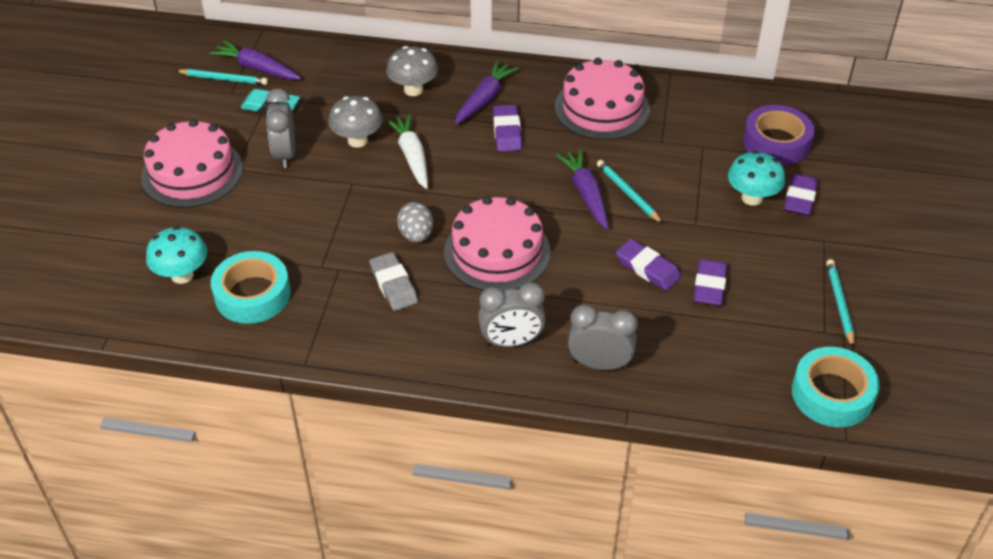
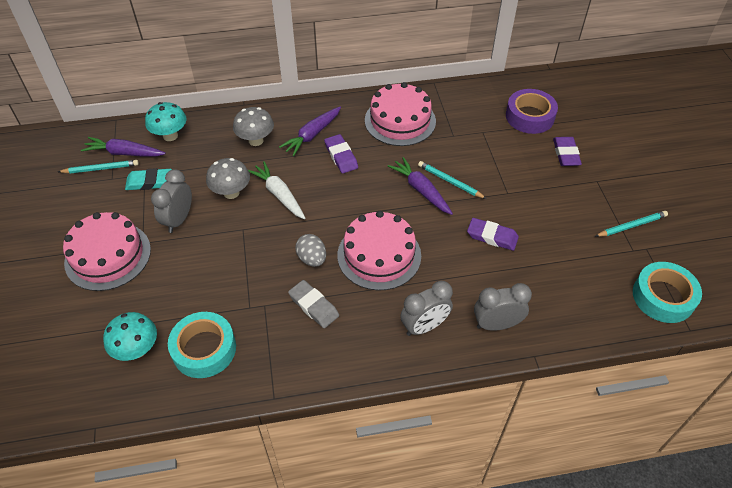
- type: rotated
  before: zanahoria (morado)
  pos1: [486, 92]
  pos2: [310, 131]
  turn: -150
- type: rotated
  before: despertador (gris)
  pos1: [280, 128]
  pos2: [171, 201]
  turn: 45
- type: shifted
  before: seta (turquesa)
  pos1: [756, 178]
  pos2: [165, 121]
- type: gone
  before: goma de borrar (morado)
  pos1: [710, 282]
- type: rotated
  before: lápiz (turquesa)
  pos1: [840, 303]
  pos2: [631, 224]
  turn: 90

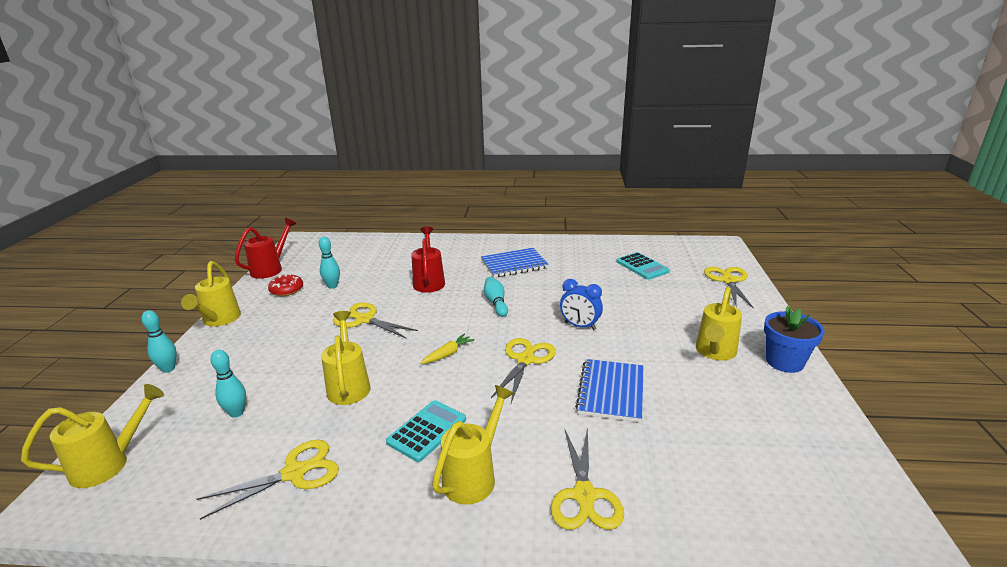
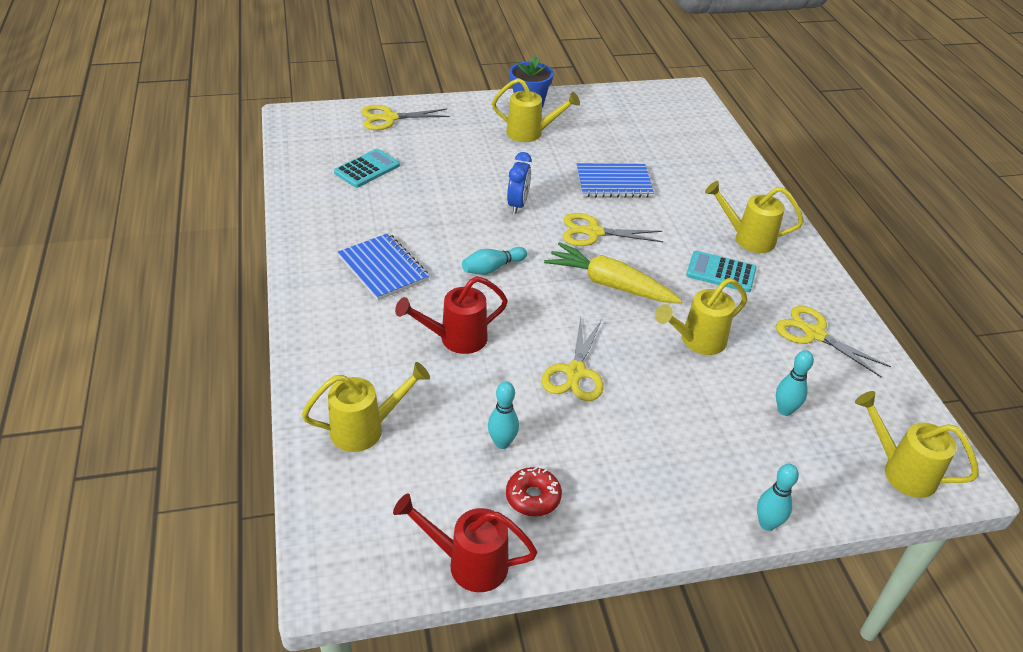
- type: shifted
  before: regadera (amarillo)
  pos1: [211, 293]
  pos2: [366, 407]
- type: scaled
  before: zanahoria (amarillo)
  pos1: [447, 349]
  pos2: [613, 272]
  scale: 2.06
- type: gone
  before: tijeras (amarillo)
  pos1: [587, 479]

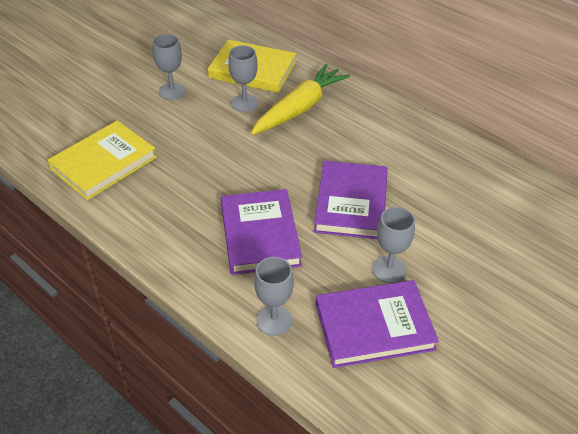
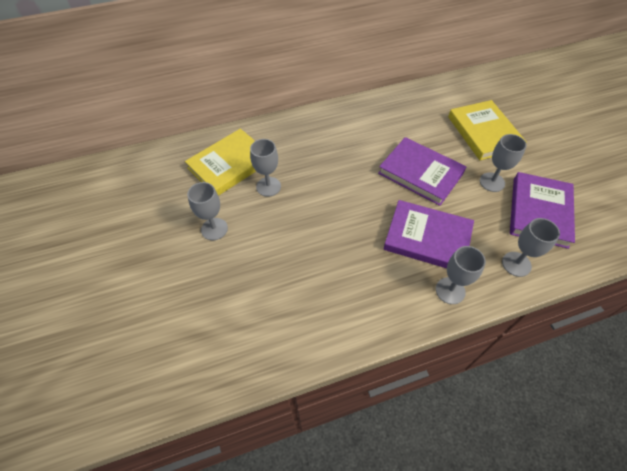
- type: gone
  before: zanahoria (amarillo)
  pos1: [300, 99]
- type: shifted
  before: libro (amarillo)
  pos1: [102, 160]
  pos2: [487, 130]
- type: new
  after: copa (gris)
  pos2: [461, 275]

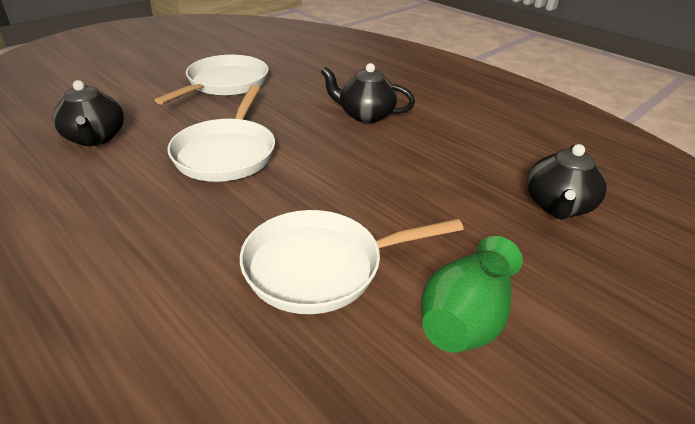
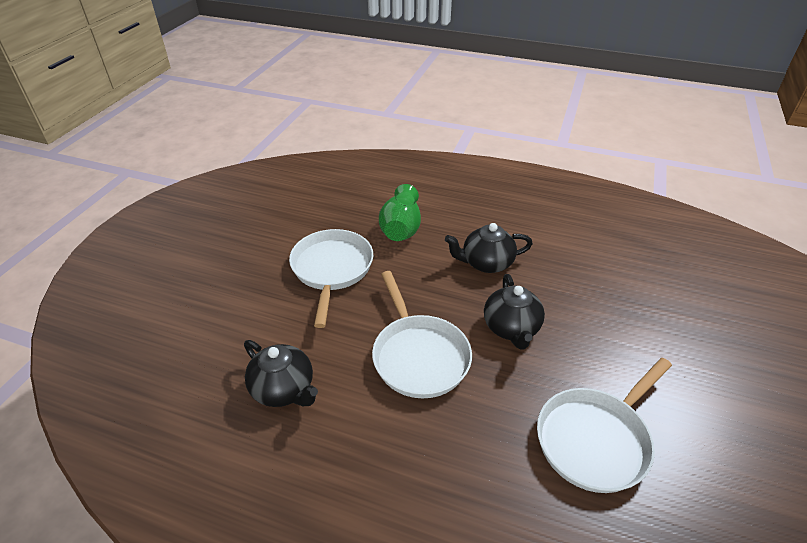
- type: shifted
  before: tetera (negro)
  pos1: [567, 182]
  pos2: [514, 312]
- type: shifted
  before: florero (verde)
  pos1: [472, 294]
  pos2: [400, 212]

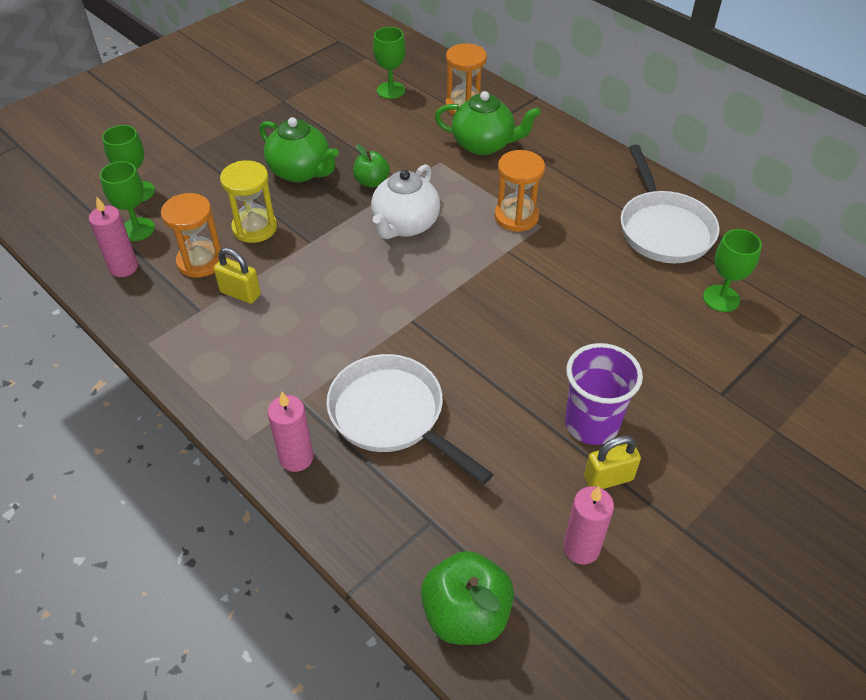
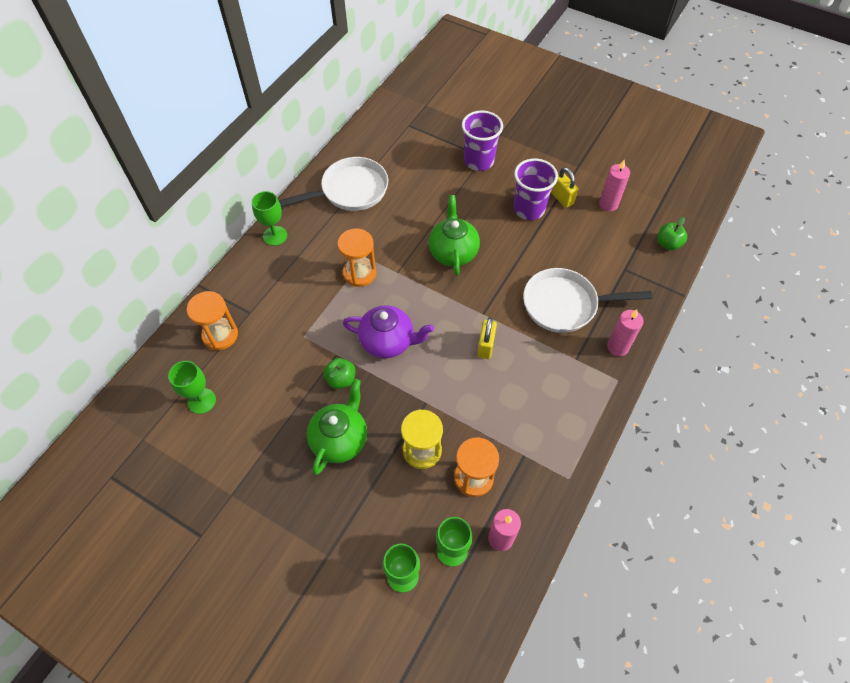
- type: shifted
  before: tetera (verde)
  pos1: [488, 123]
  pos2: [454, 235]
- type: repainted
  before: tetera (blanco)
  after: tetera (morado)
  pos1: [405, 201]
  pos2: [388, 331]
- type: shifted
  before: copa (verde)
  pos1: [732, 270]
  pos2: [269, 218]
- type: shifted
  before: candado (amarillo)
  pos1: [237, 276]
  pos2: [487, 338]
- type: rotated
  before: sartén (blanco)
  pos1: [409, 419]
  pos2: [587, 300]
  turn: 60
- type: scaled
  before: manzana (verde)
  pos1: [467, 598]
  pos2: [672, 233]
  scale: 0.6
- type: new
  after: vaso (morado)
  pos2: [482, 140]

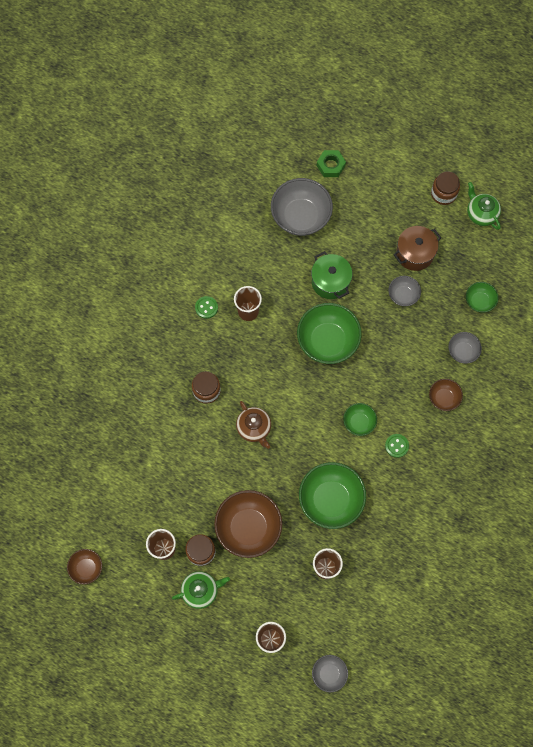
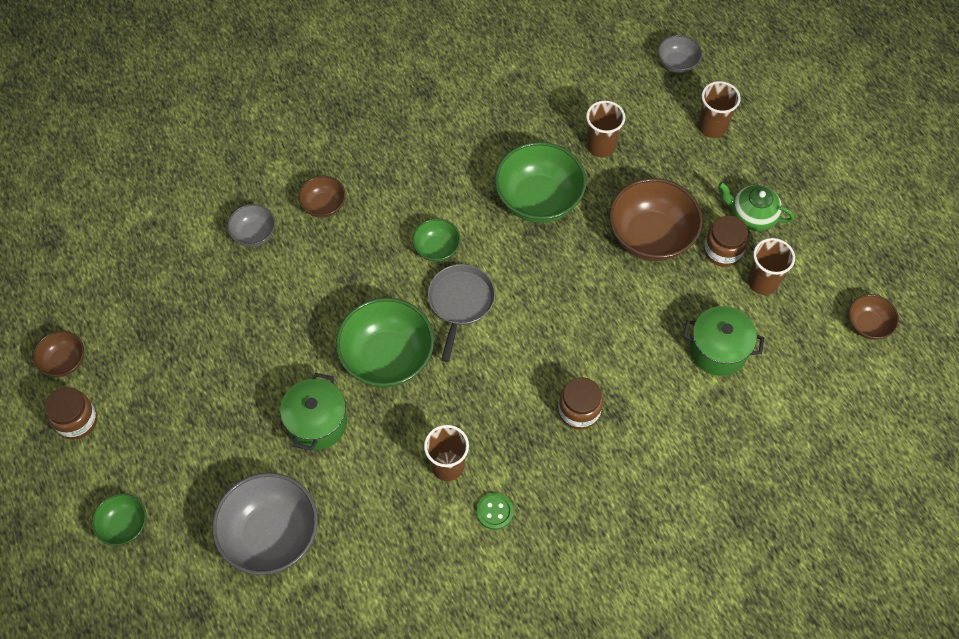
- type: gone
  before: tuerca (verde)
  pos1: [331, 163]
- type: swapped
  before: tetera (verde)
  after: cuenco (marrón)
  pos1: [484, 206]
  pos2: [58, 354]
- type: gone
  before: olla (marrón)
  pos1: [417, 248]
- type: gone
  before: cuenco (gris)
  pos1: [404, 291]
- type: shifted
  before: cuenco (verde)
  pos1: [482, 297]
  pos2: [119, 520]
- type: gone
  before: tetera (marrón)
  pos1: [253, 425]
- type: gone
  before: botón (verde)
  pos1: [397, 446]
- type: new
  after: sartén (gris)
  pos2: [461, 313]
- type: new
  after: olla (verde)
  pos2: [723, 341]

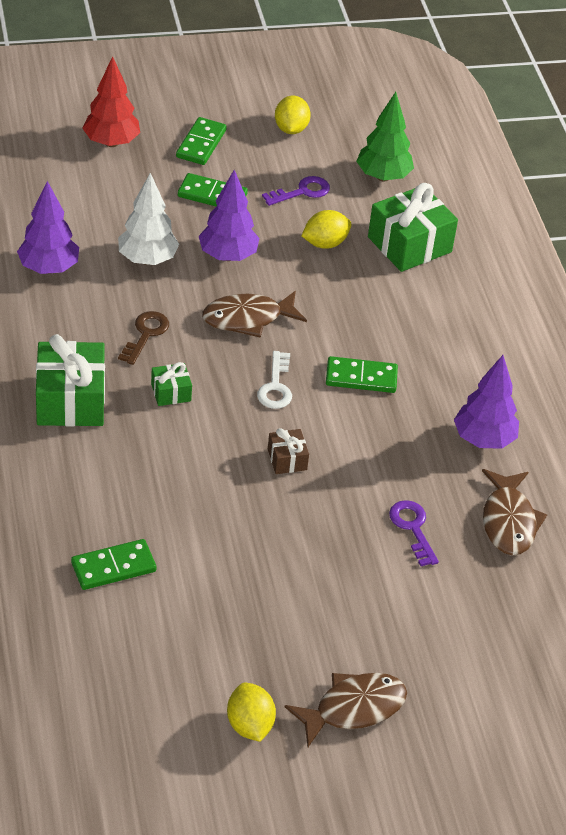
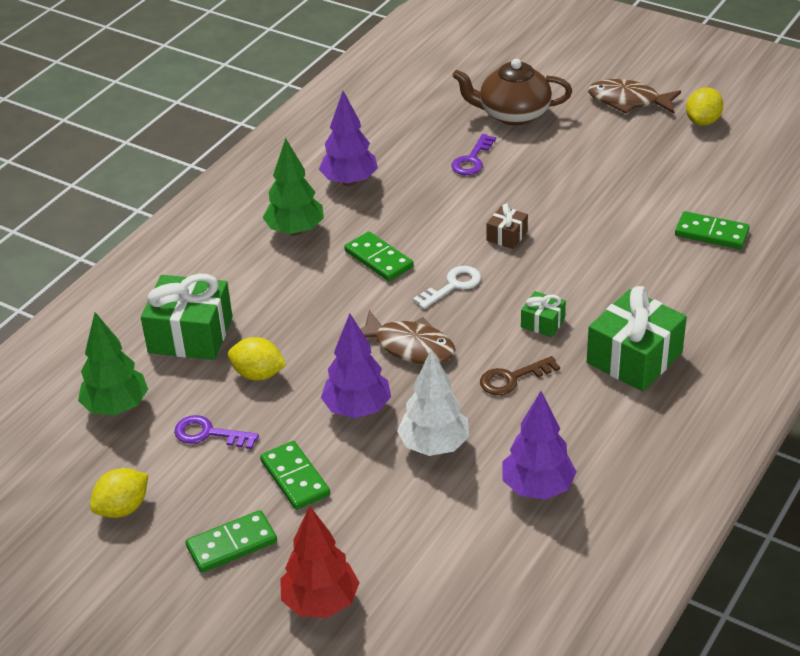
- type: gone
  before: pez (marrón)
  pos1: [514, 512]
- type: new
  after: tetera (marrón)
  pos2: [512, 92]
- type: new
  after: árbol (verde)
  pos2: [293, 187]

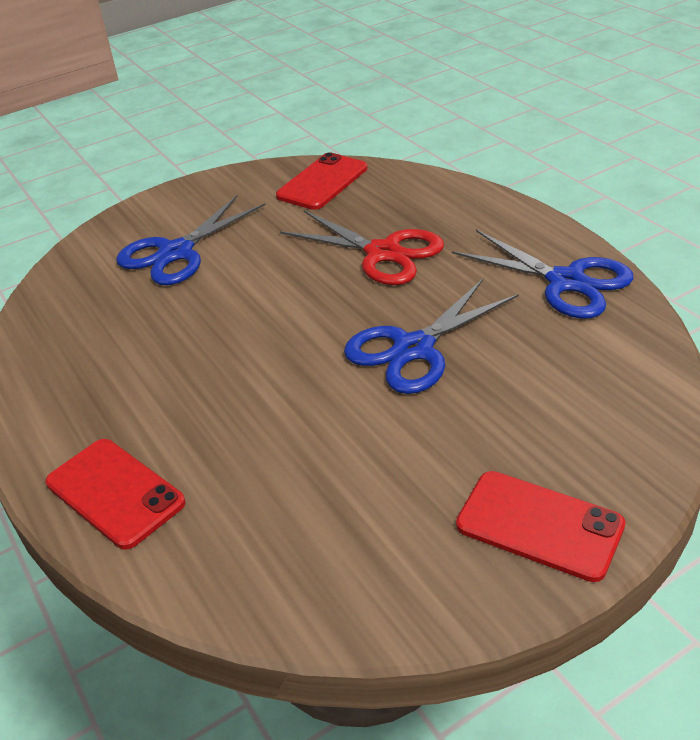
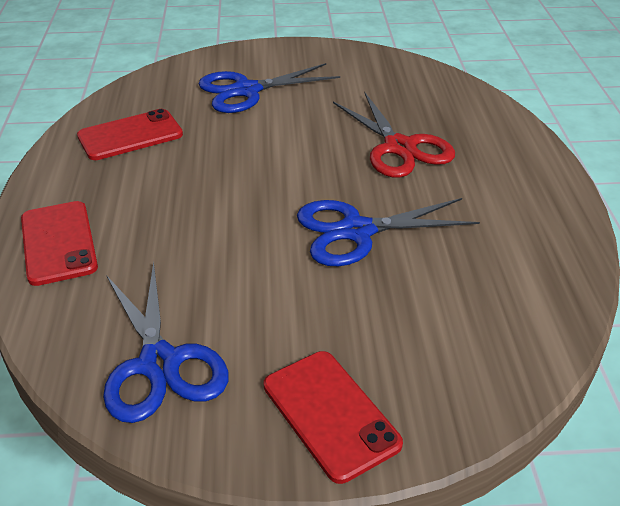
- type: shifted
  before: móvil (rojo)
  pos1: [321, 181]
  pos2: [130, 134]
- type: shifted
  before: tijeras (azul)
  pos1: [543, 274]
  pos2: [166, 342]

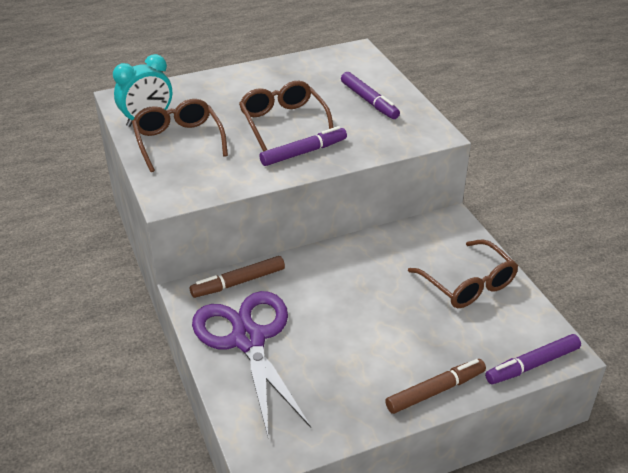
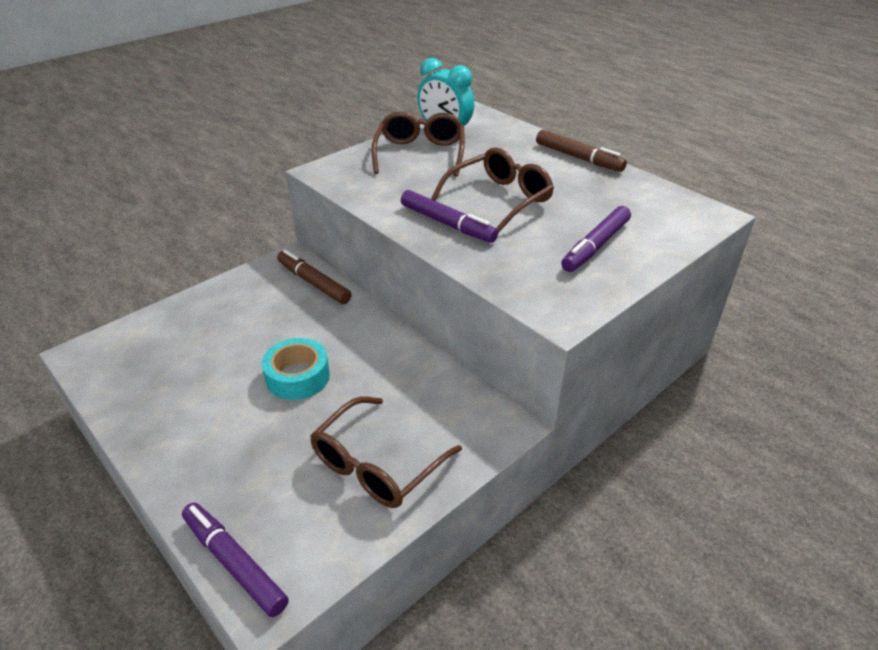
- type: rotated
  before: gafas (marrón)
  pos1: [180, 135]
  pos2: [418, 144]
  turn: -45
- type: gone
  before: tijeras (morado)
  pos1: [251, 364]
- type: shifted
  before: rotulador (marrón)
  pos1: [435, 386]
  pos2: [581, 151]
- type: new
  after: cinta adhesiva (turquesa)
  pos2: [296, 369]

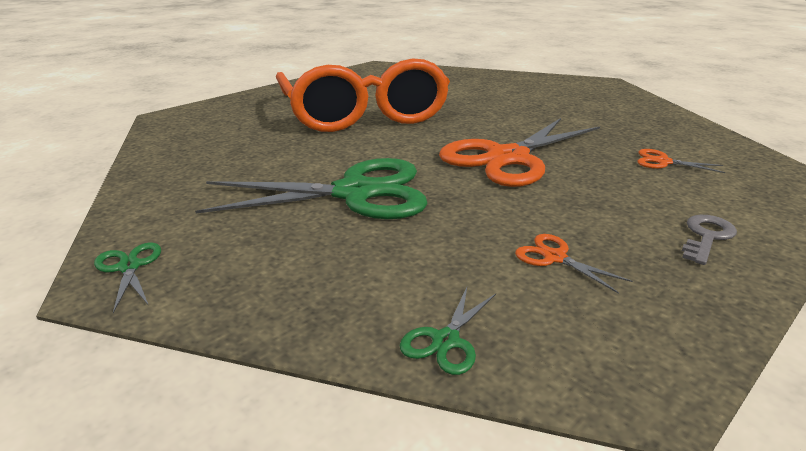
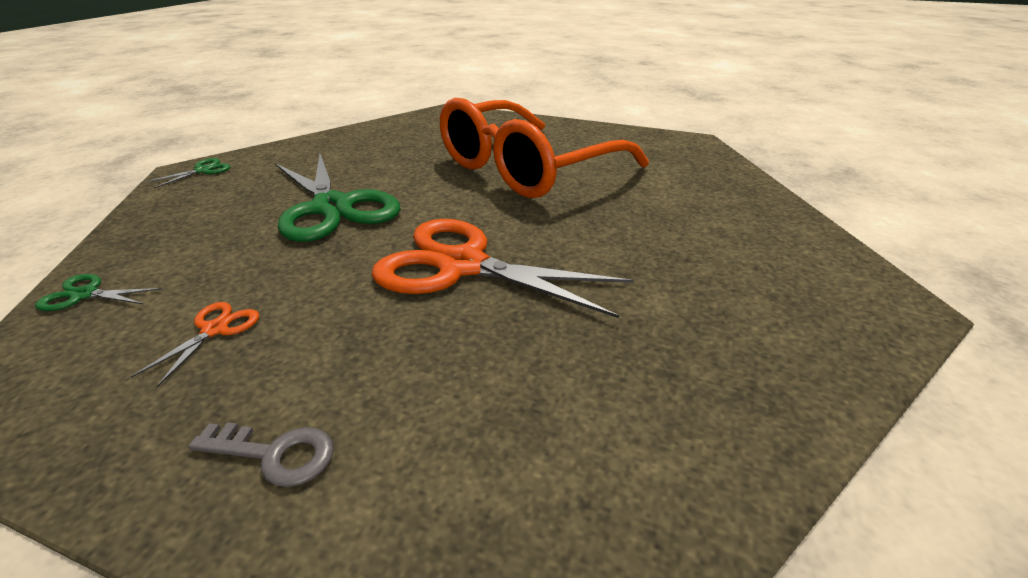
- type: gone
  before: tijeras (naranja)
  pos1: [681, 161]

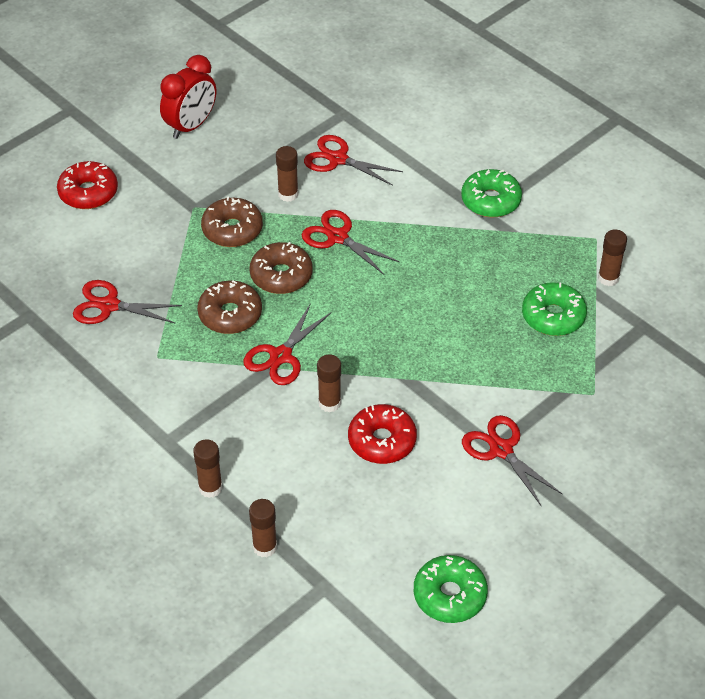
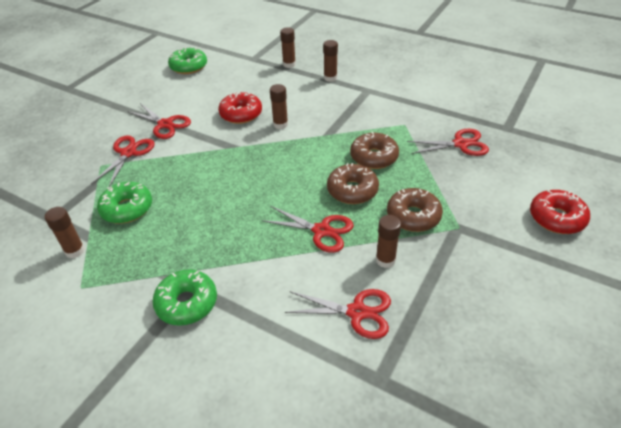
- type: gone
  before: despertador (rojo)
  pos1: [188, 97]
- type: shifted
  before: tijeras (rojo)
  pos1: [287, 344]
  pos2: [123, 161]

